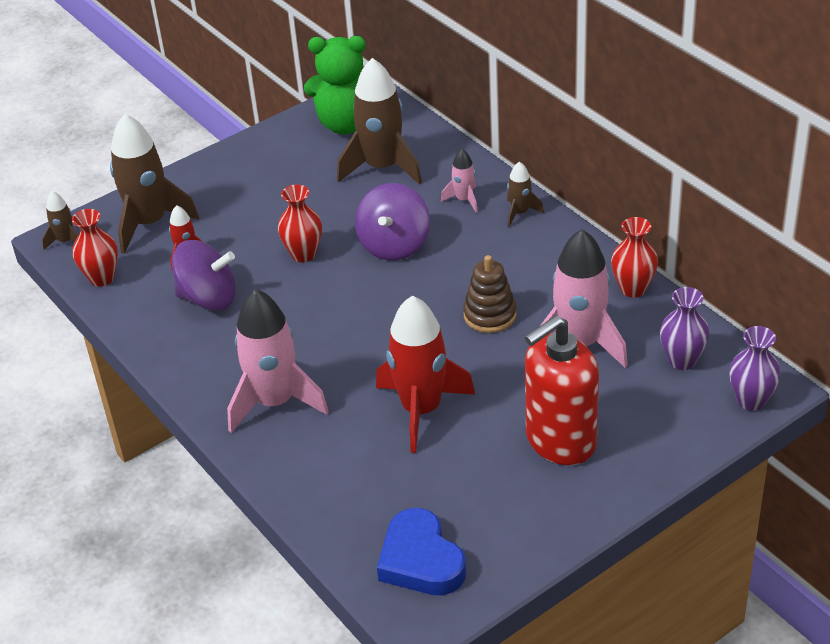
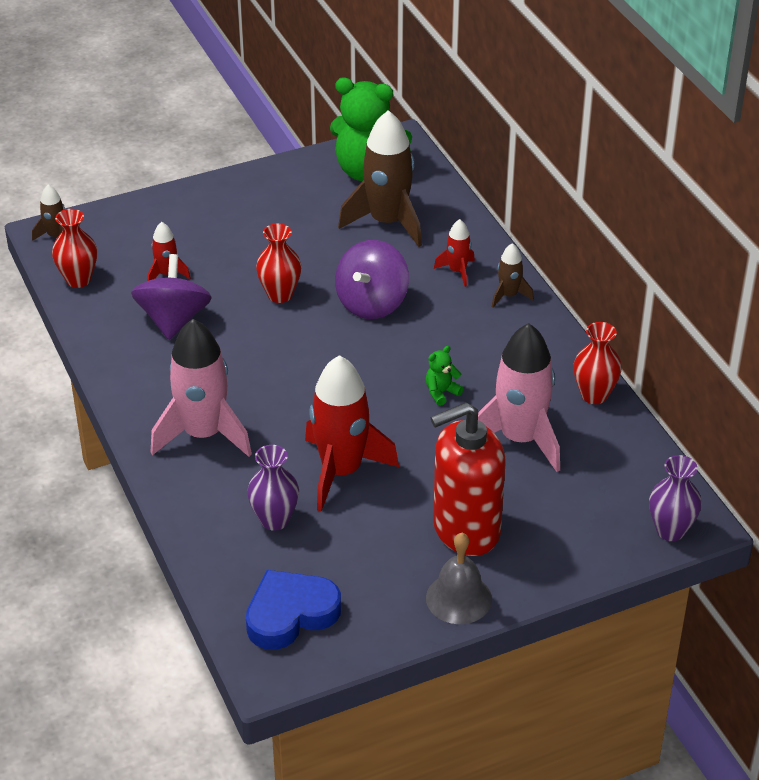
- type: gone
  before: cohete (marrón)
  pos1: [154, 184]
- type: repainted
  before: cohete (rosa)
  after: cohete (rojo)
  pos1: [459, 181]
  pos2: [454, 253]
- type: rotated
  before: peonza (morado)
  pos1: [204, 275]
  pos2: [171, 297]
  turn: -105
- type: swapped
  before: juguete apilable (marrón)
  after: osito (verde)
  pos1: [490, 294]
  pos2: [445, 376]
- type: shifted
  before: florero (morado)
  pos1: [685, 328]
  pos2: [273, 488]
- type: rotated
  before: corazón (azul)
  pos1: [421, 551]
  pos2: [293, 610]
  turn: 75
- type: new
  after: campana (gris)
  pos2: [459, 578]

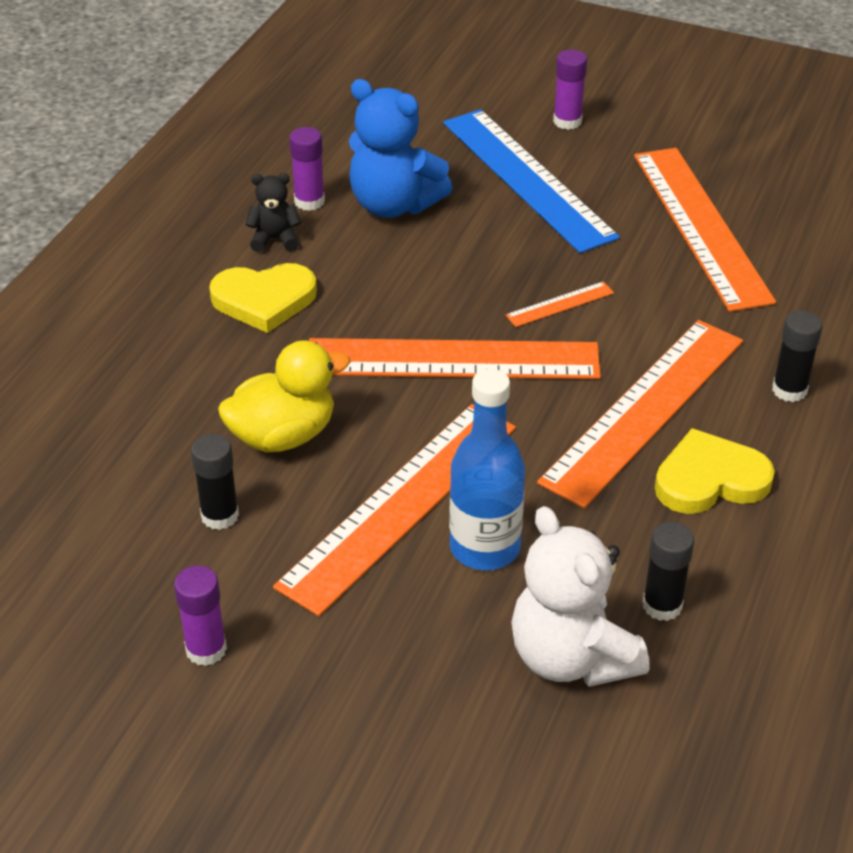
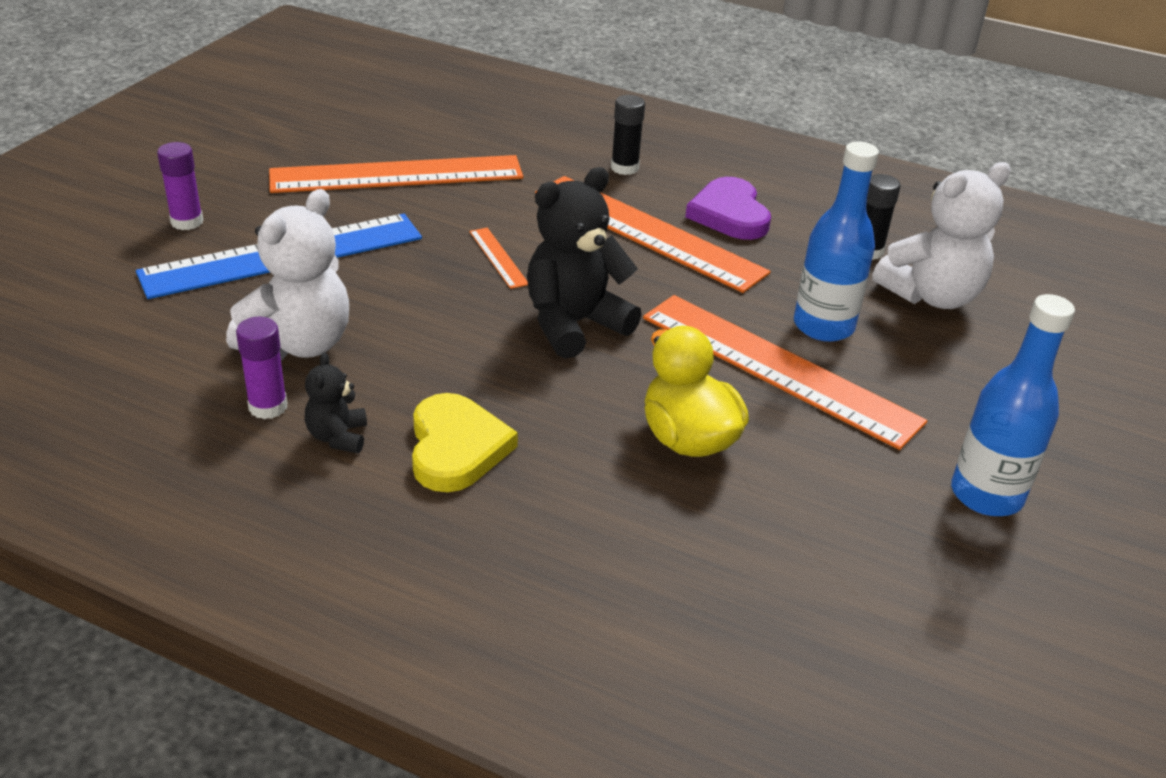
- type: repainted
  before: osito (azul)
  after: osito (blanco)
  pos1: [400, 148]
  pos2: [287, 274]
- type: swapped
  before: regla (naranja)
  after: osito (negro)
  pos1: [455, 358]
  pos2: [584, 263]
- type: repainted
  before: corazón (amarillo)
  after: corazón (morado)
  pos1: [715, 471]
  pos2: [728, 208]
- type: gone
  before: barra de pegamento (negro)
  pos1: [215, 482]
- type: swapped
  before: barra de pegamento (morado)
  after: botella (azul)
  pos1: [200, 615]
  pos2: [1013, 405]

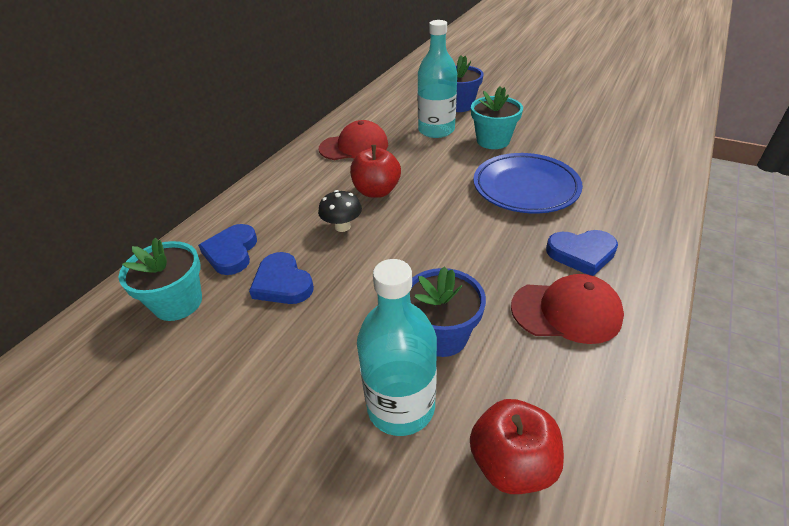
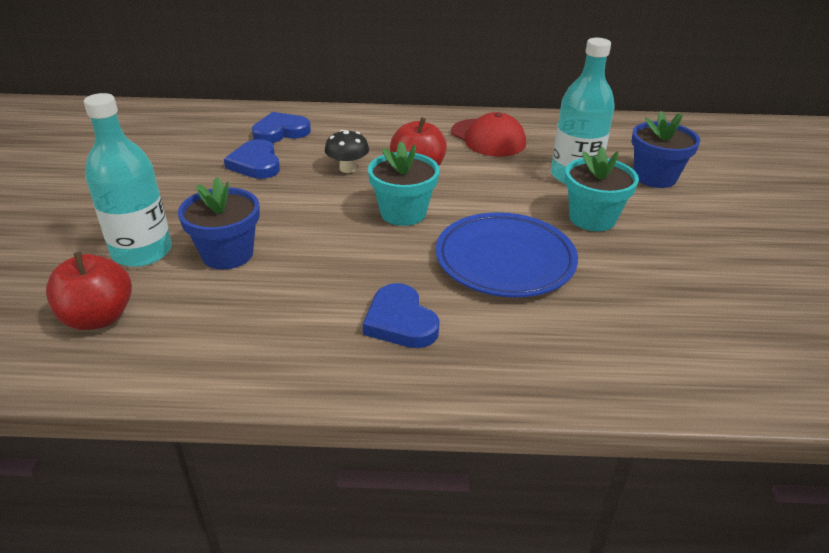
- type: shifted
  before: maceta (turquesa)
  pos1: [160, 279]
  pos2: [404, 184]
- type: rotated
  before: corazón (azul)
  pos1: [281, 278]
  pos2: [252, 159]
  turn: -45
- type: gone
  before: gorra (rojo)
  pos1: [567, 309]

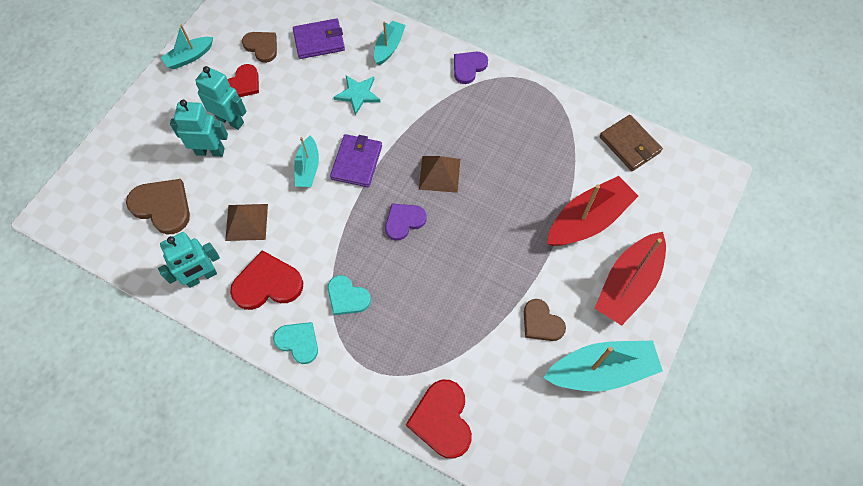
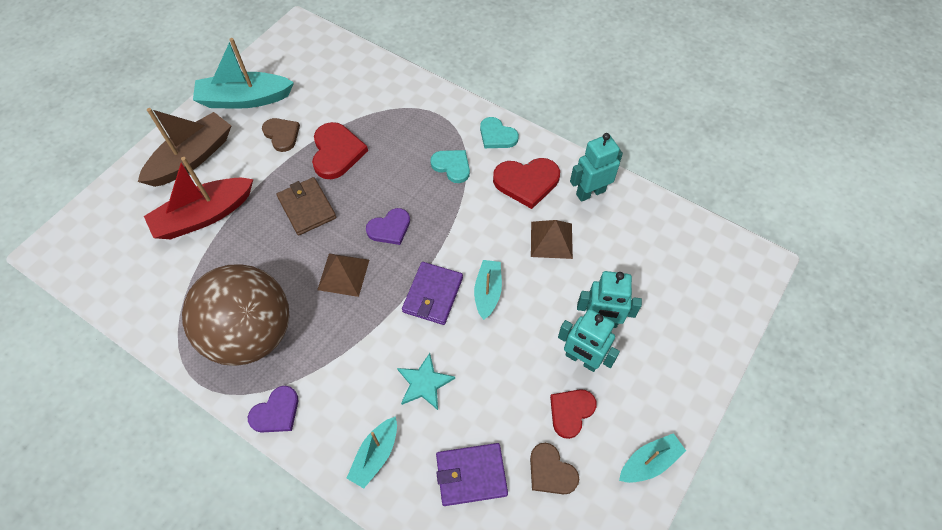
- type: shifted
  before: cartera (marrón)
  pos1: [631, 143]
  pos2: [306, 206]
- type: gone
  before: corazón (marrón)
  pos1: [158, 206]
- type: repainted
  before: barco (rojo)
  after: barco (marrón)
  pos1: [630, 279]
  pos2: [184, 147]
- type: shifted
  before: corazón (rojo)
  pos1: [439, 419]
  pos2: [340, 150]
- type: new
  after: pelota (marrón)
  pos2: [235, 315]

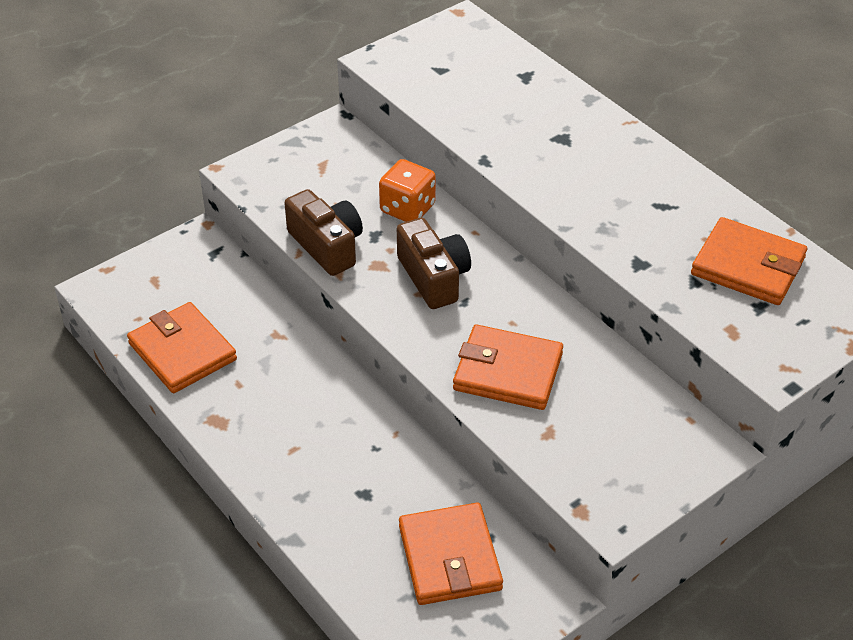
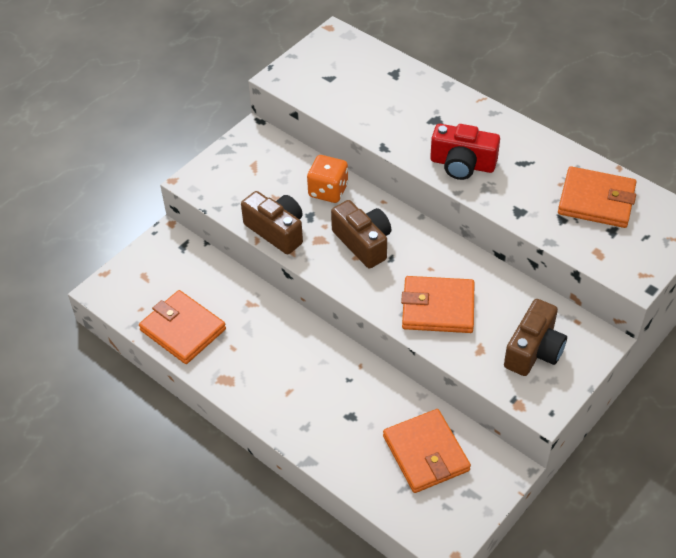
- type: new
  after: cámara (rojo)
  pos2: [465, 152]
- type: new
  after: cámara (marrón)
  pos2: [535, 337]

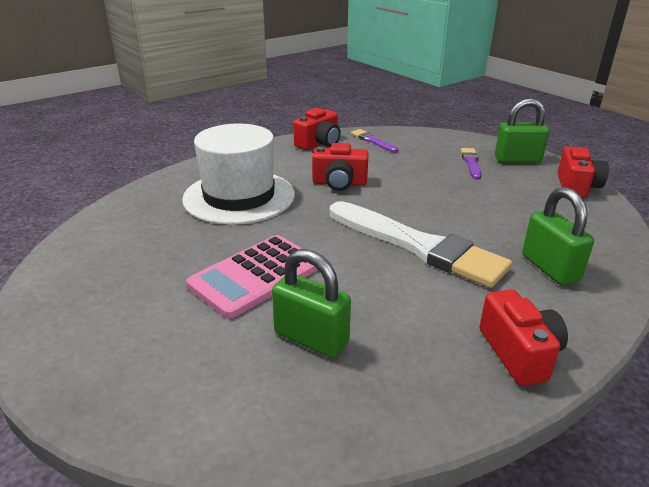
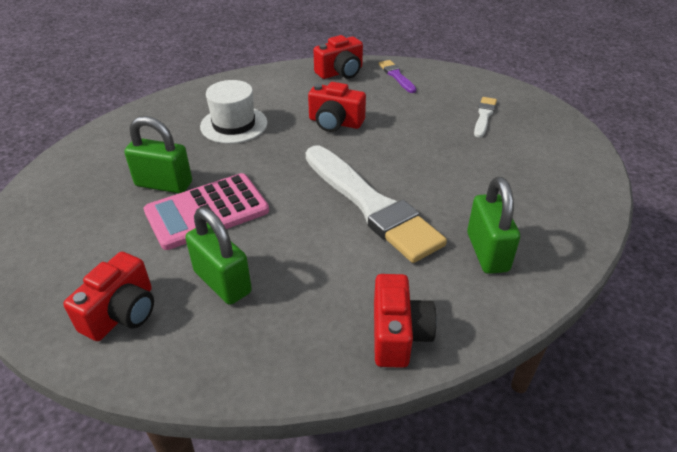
- type: shifted
  before: candado (verde)
  pos1: [522, 130]
  pos2: [158, 154]
- type: scaled
  before: sombrero (blanco)
  pos1: [238, 174]
  pos2: [233, 112]
  scale: 0.63
- type: shifted
  before: cámara (rojo)
  pos1: [583, 172]
  pos2: [108, 296]
- type: repainted
  before: pincel (morado)
  after: pincel (blanco)
  pos1: [471, 164]
  pos2: [485, 117]

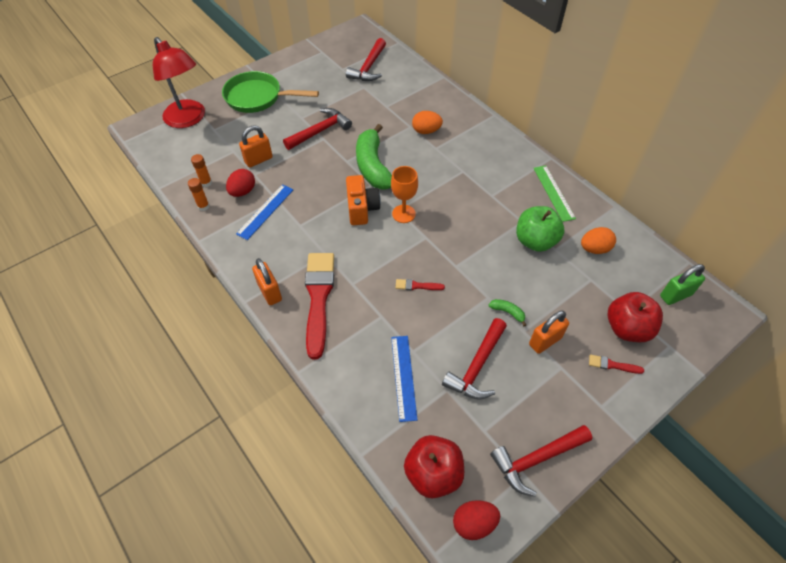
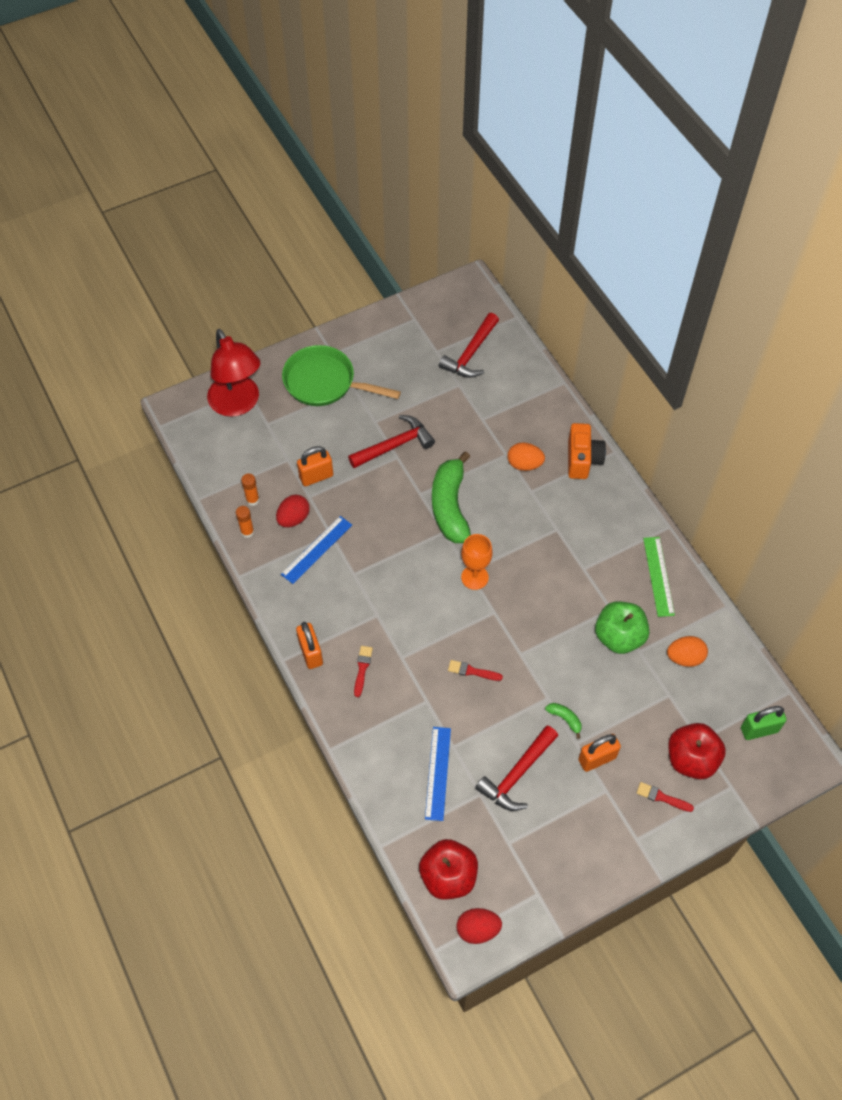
- type: shifted
  before: cámara (naranja)
  pos1: [363, 200]
  pos2: [587, 451]
- type: scaled
  before: pincel (rojo)
  pos1: [319, 306]
  pos2: [363, 671]
  scale: 0.41
- type: gone
  before: martillo (rojo)
  pos1: [541, 461]

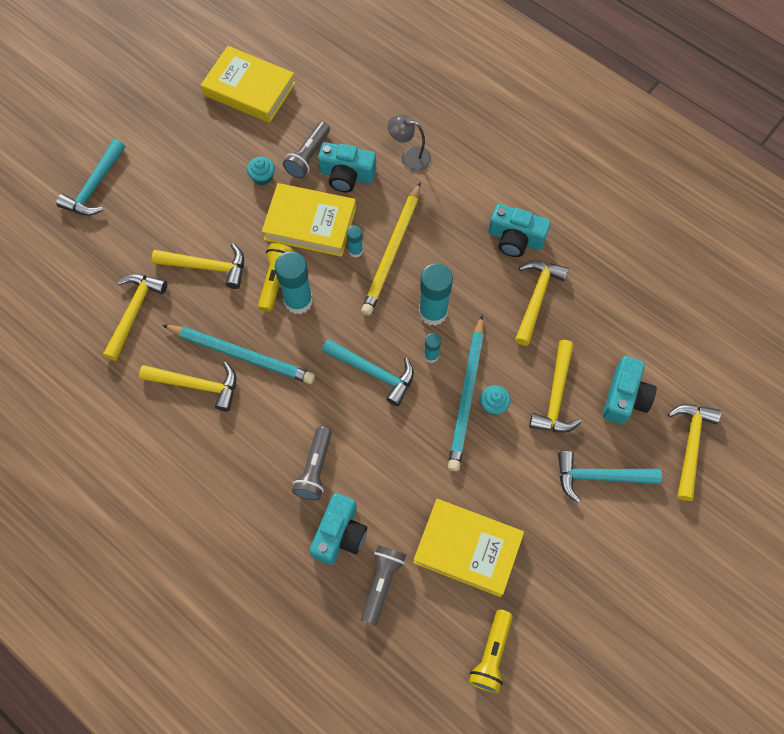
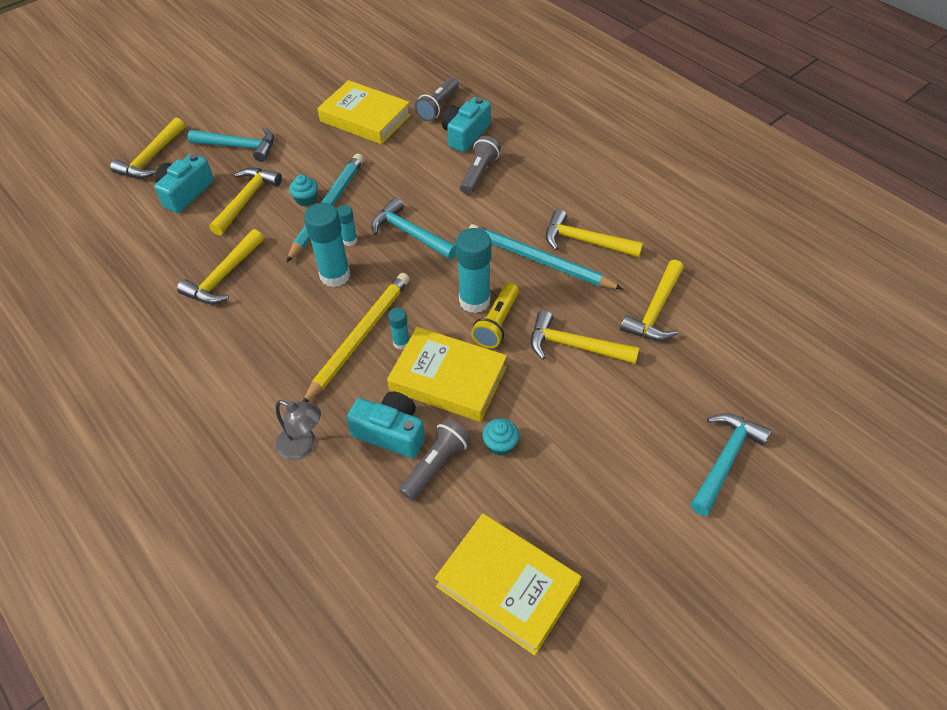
- type: gone
  before: cámara (turquesa)
  pos1: [519, 230]
- type: gone
  before: lámpara de mano (amarillo)
  pos1: [491, 651]

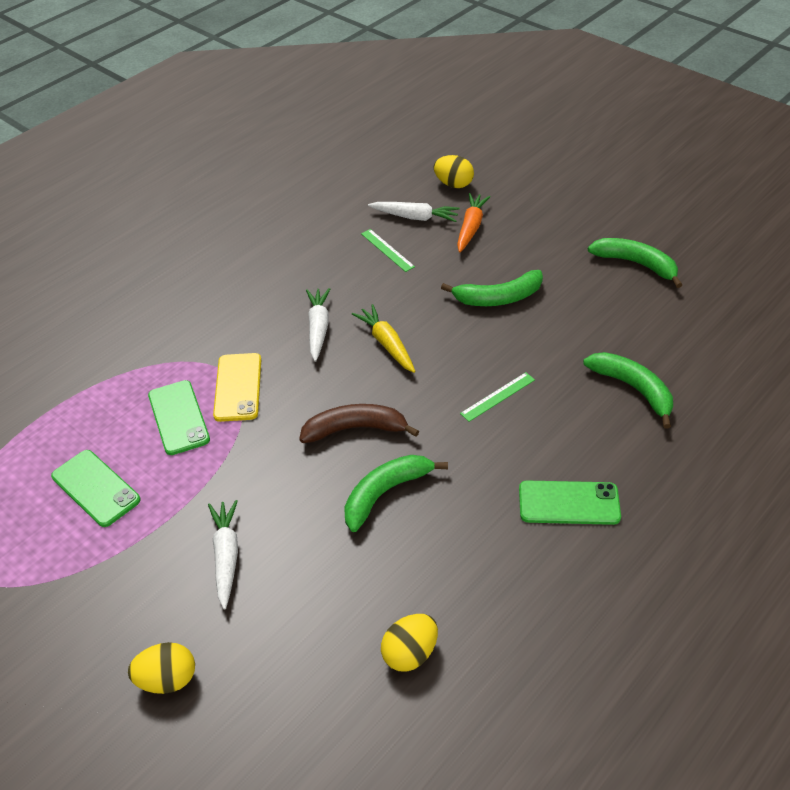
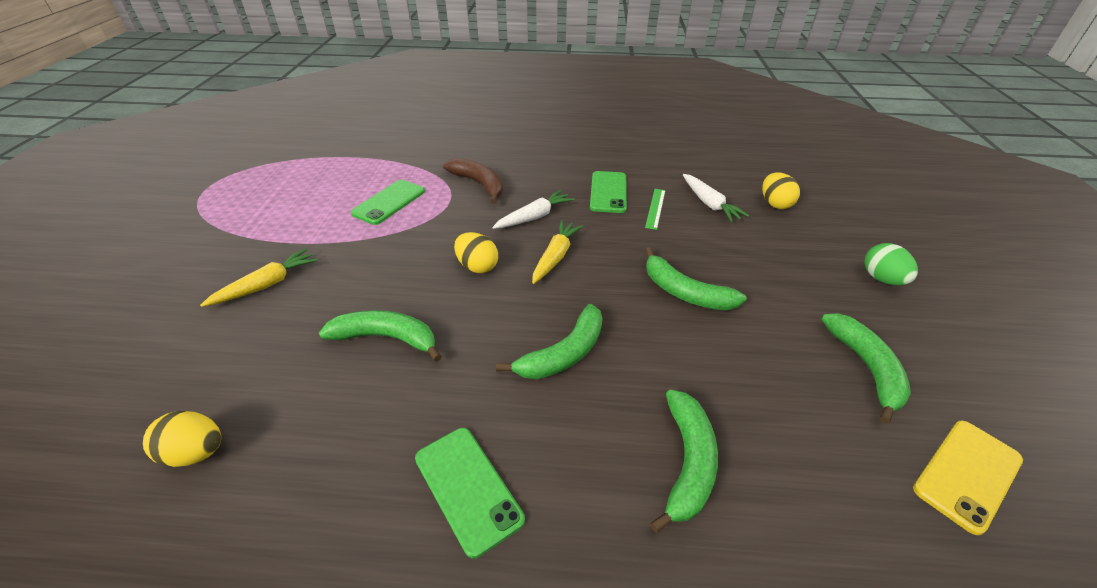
- type: gone
  before: zanahoria (naranja)
  pos1: [474, 222]
- type: shifted
  before: móvil (amarillo)
  pos1: [237, 387]
  pos2: [968, 478]
- type: swapped
  before: regla (verde)
  after: plátano (verde)
  pos1: [497, 397]
  pos2: [549, 341]
- type: shifted
  before: plátano (marrón)
  pos1: [359, 423]
  pos2: [473, 181]
- type: shifted
  before: móvil (verde)
  pos1: [96, 488]
  pos2: [608, 192]
- type: repainted
  before: zanahoria (blanco)
  after: zanahoria (amarillo)
  pos1: [223, 555]
  pos2: [259, 277]
- type: shifted
  before: huevo (amarillo)
  pos1: [161, 668]
  pos2: [476, 252]
- type: new
  after: huevo (verde)
  pos2: [891, 264]

